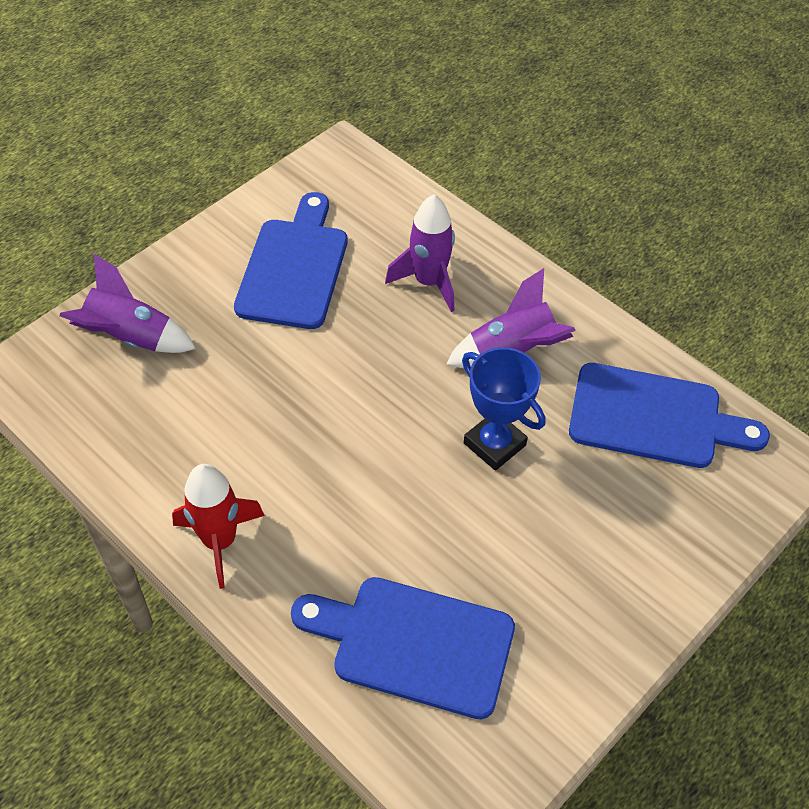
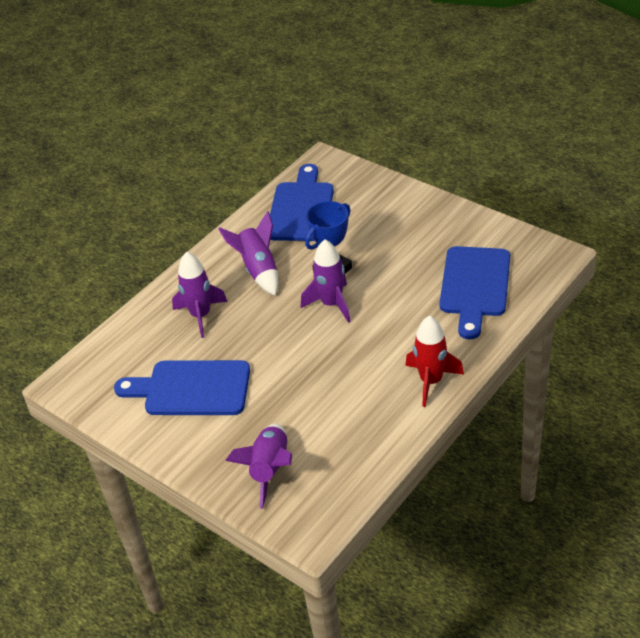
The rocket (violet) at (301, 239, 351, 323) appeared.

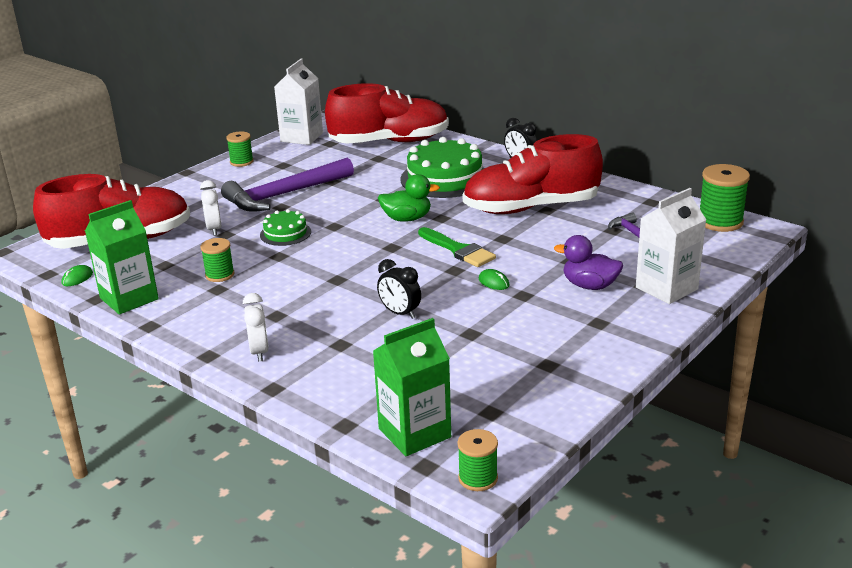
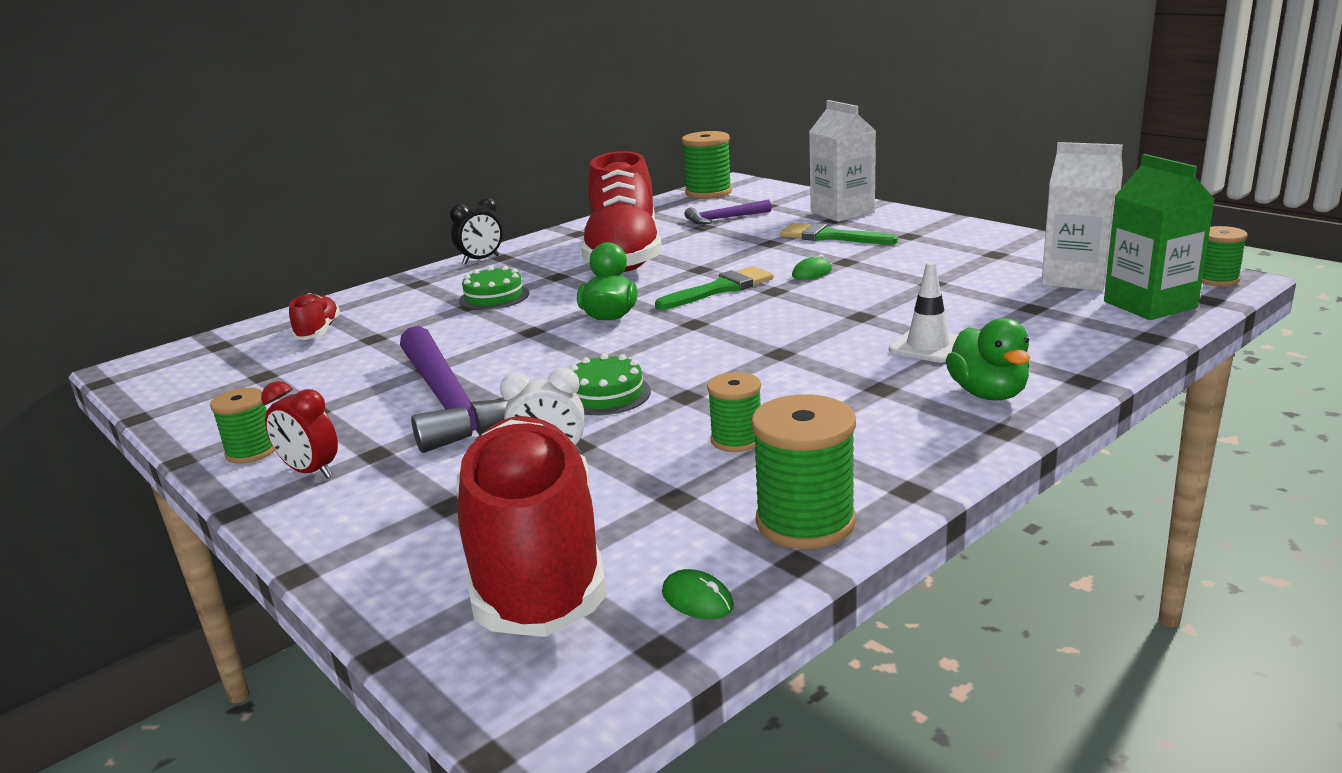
The clock (scarlet) at (261, 381, 338, 478) appeared.
The lace-up shoe (scarlet) at (325, 83, 449, 144) changed to 0.41 times the size.
The gateau (green) at (400, 137, 484, 198) changed to 0.52 times the size.
The milk carton (green) at (85, 200, 159, 315) was replaced by the reel of thread (green) at (751, 394, 856, 549).
The toy duck (violet) at (554, 235, 623, 290) was replaced by the paint brush (green) at (780, 223, 898, 244).
The traffic cone (pure white) at (889, 262, 958, 363) appeared.
The clock (pure white) at (243, 293, 269, 362) was replaced by the toy duck (green) at (946, 318, 1030, 401).
The milk carton (pure white) moved from (274, 59, 323, 145) to (1041, 142, 1123, 291).
The clock (jet-black) at (377, 259, 421, 319) disappeared.

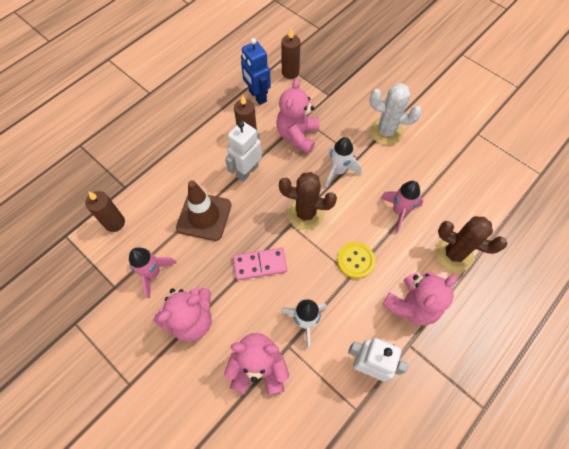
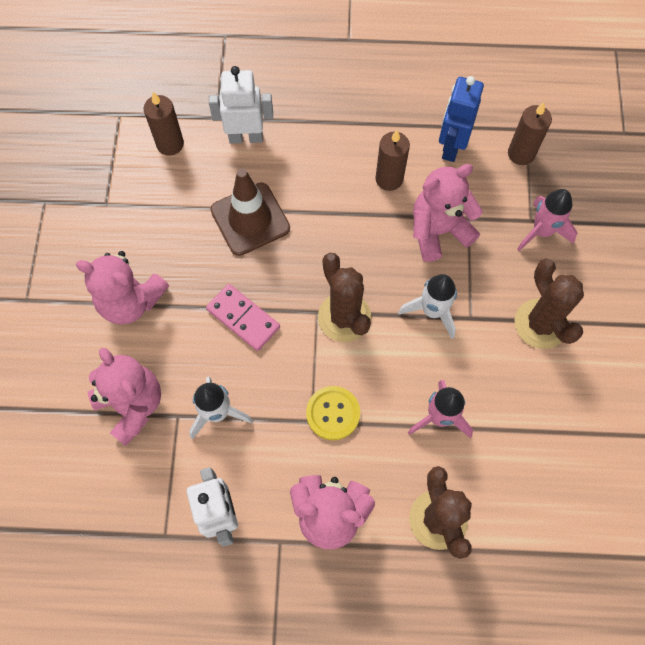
The robot figure (pure white) moved from (225, 121, 262, 182) to (209, 66, 273, 144).
The cactus (pure white) at (369, 83, 422, 145) became the cactus (russet) at (515, 258, 584, 349).
The rocket (rose-pink) moved from (129, 247, 177, 298) to (517, 189, 578, 251).

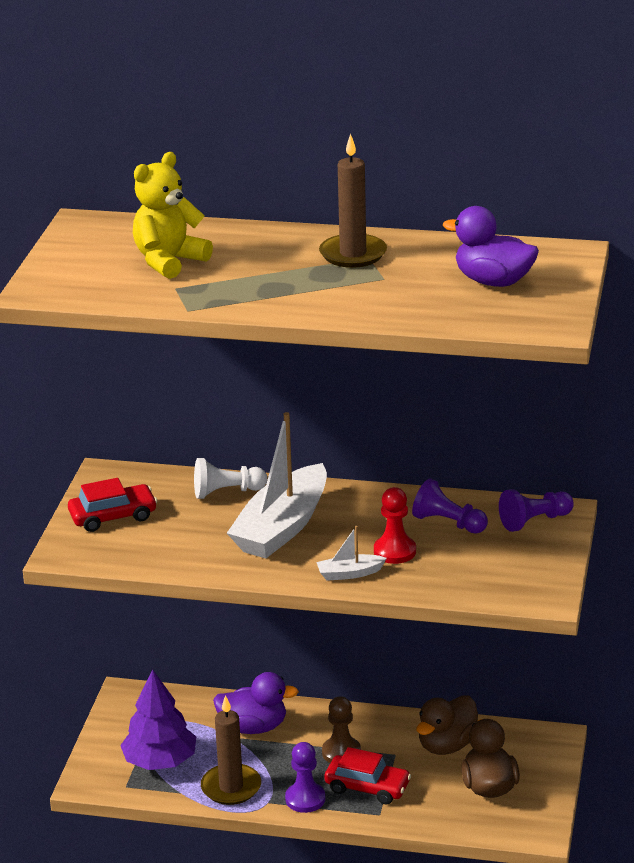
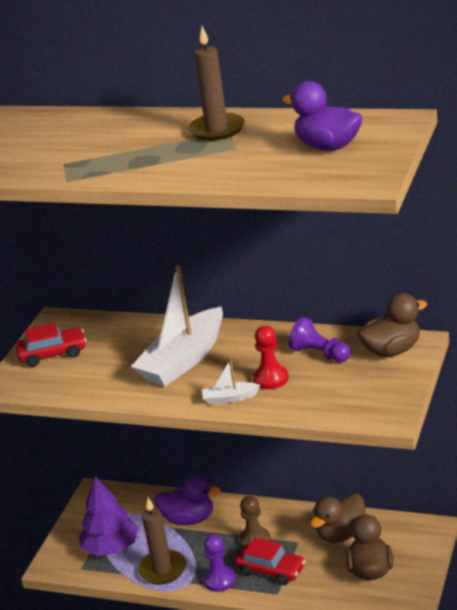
The pawn (violet) at (499, 489, 574, 532) was replaced by the toy duck (russet) at (357, 293, 427, 357).
The teddy (bright yellow) at (133, 152, 213, 279) disappeared.
The pawn (pure white) at (194, 458, 267, 499) disappeared.

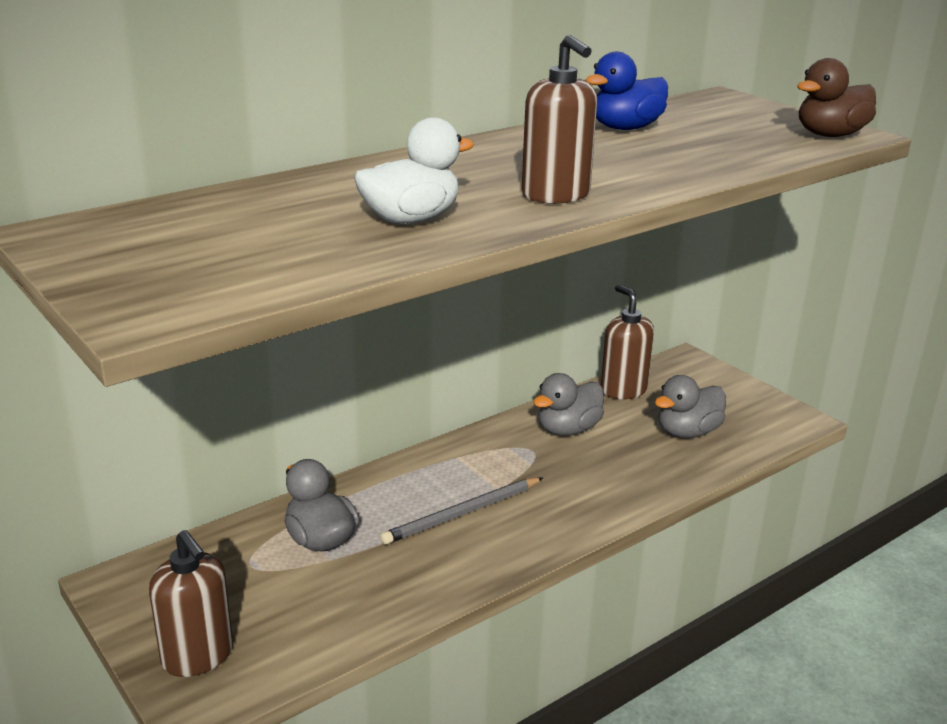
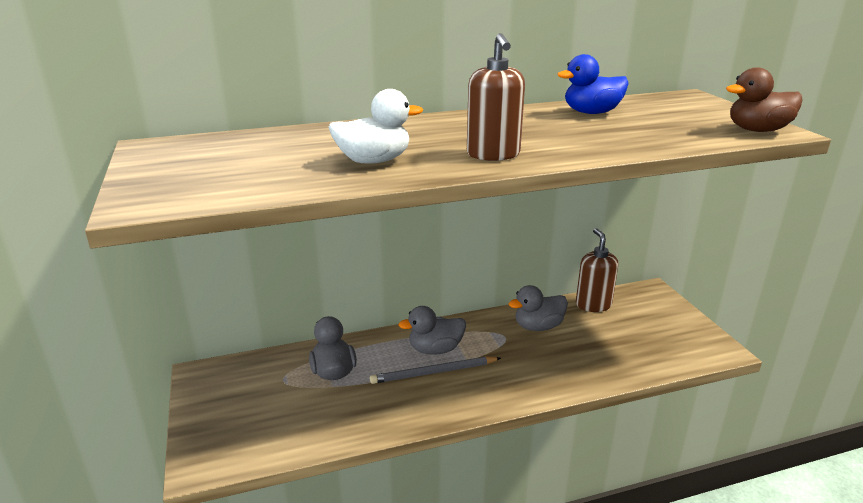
The toy duck (gray) moved from (654, 375, 726, 438) to (398, 306, 466, 355).
The pump bottle (russet) at (149, 530, 233, 677) disappeared.

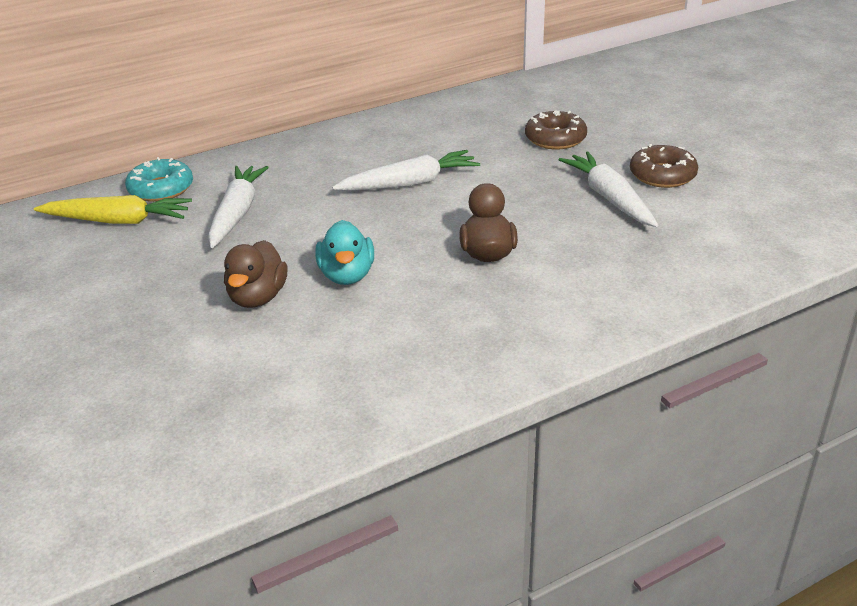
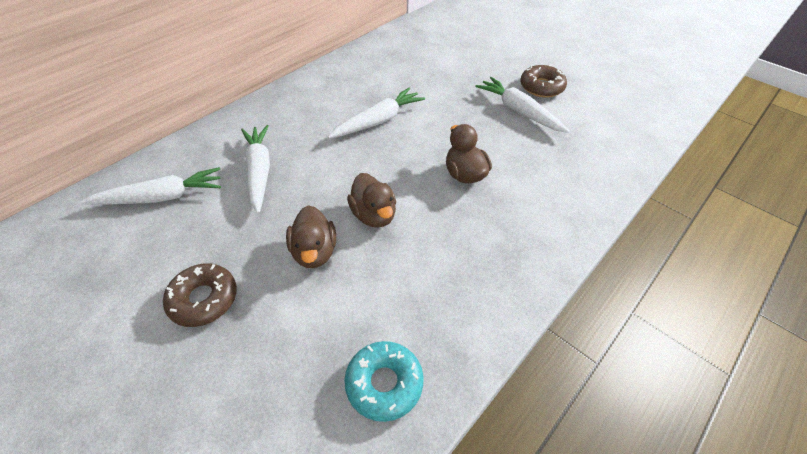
The toy carrot (bright yellow) at (34, 195, 192, 224) became the toy carrot (pure white) at (80, 167, 221, 205).
The doughnut (russet) moved from (525, 110, 587, 150) to (163, 263, 237, 327).
The doughnut (teal) moved from (125, 157, 193, 202) to (344, 341, 424, 422).
The toy duck (teal) at (315, 220, 374, 285) became the toy duck (russet) at (347, 173, 396, 228).

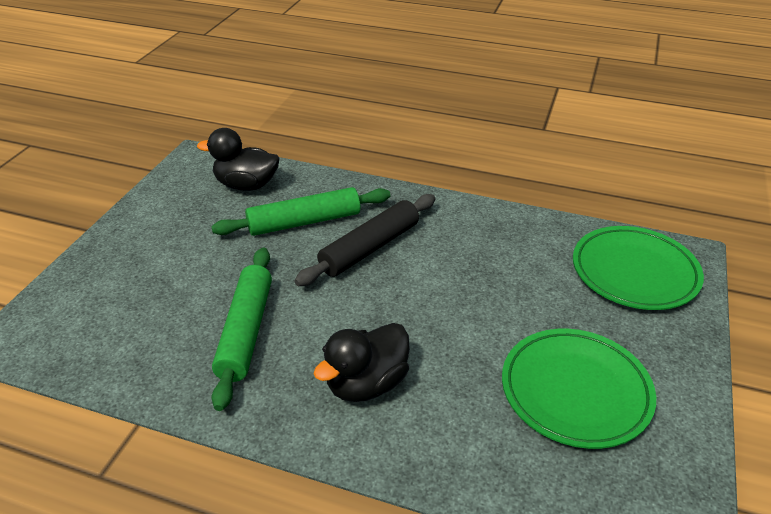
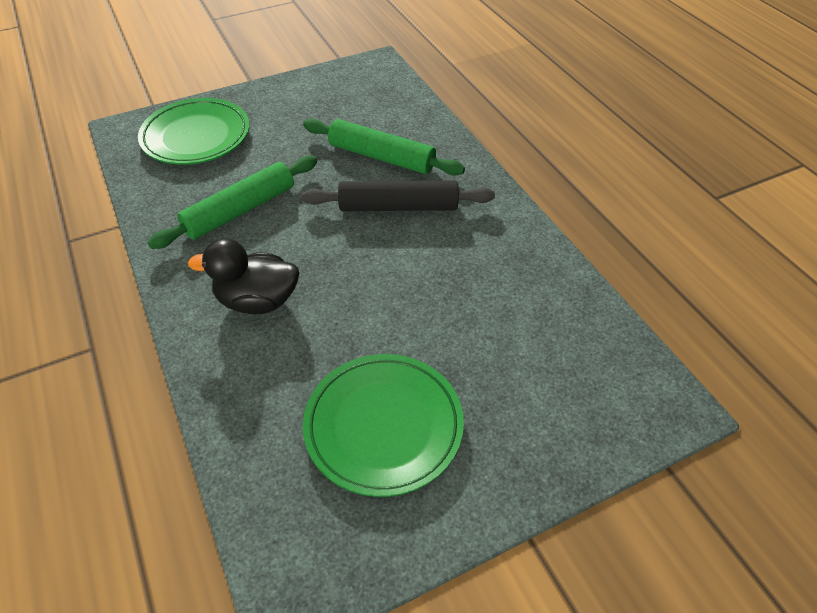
The dinner plate (green) moved from (573, 226, 704, 310) to (138, 98, 250, 165).
The toy duck (jet-black) at (197, 128, 279, 191) disappeared.

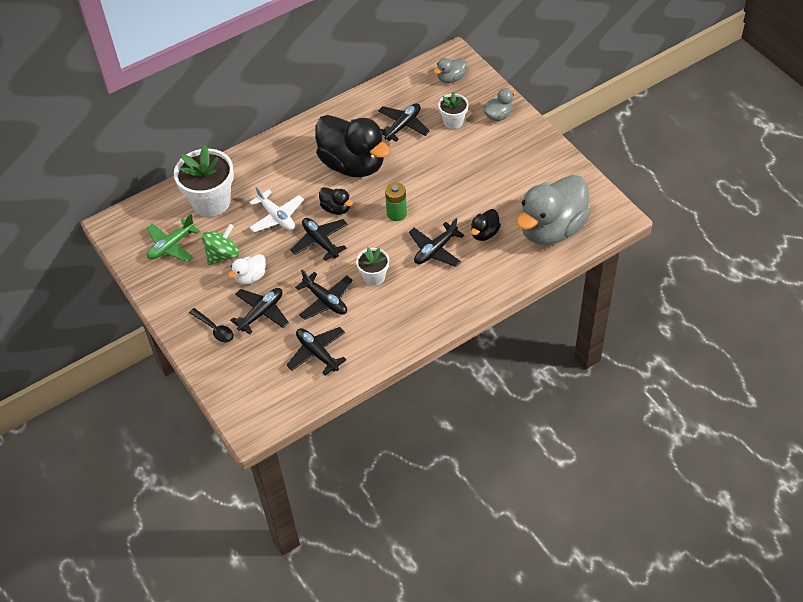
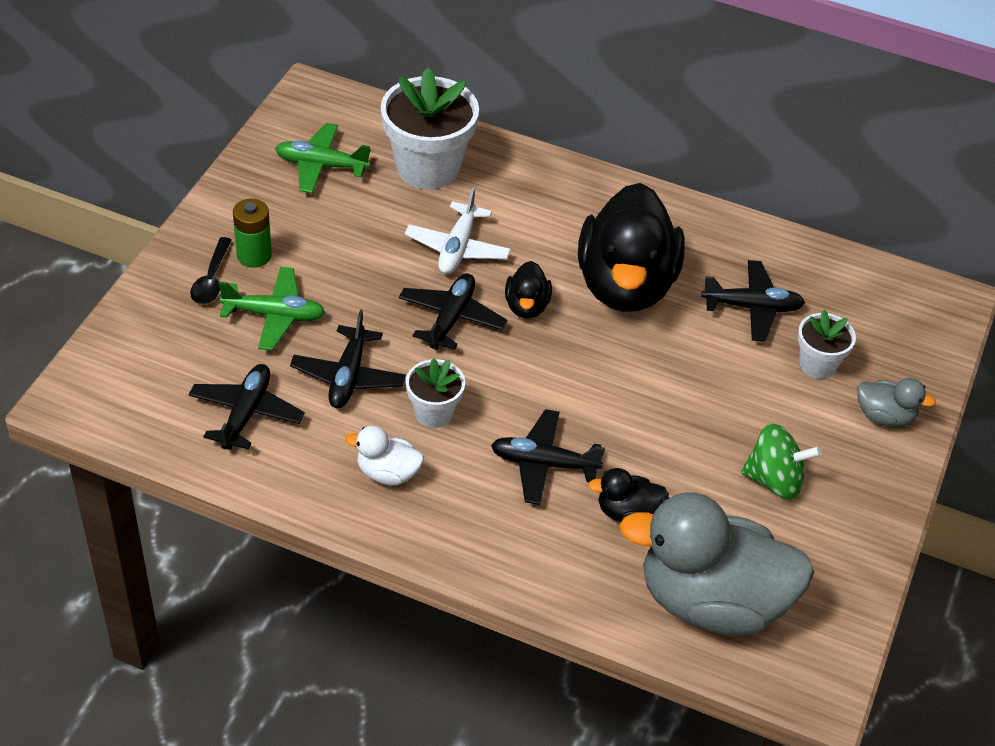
The plane (jet-black) at (230, 288, 289, 335) became the plane (green) at (218, 267, 325, 351).
The power cell (green) moved from (385, 182, 407, 221) to (233, 199, 272, 268).
The toy duck (pure white) moved from (228, 254, 266, 285) to (345, 426, 424, 486).
The toy top (green) moved from (201, 224, 239, 265) to (741, 423, 822, 500).
The toy duck (gray) at (434, 58, 467, 83) disappeared.

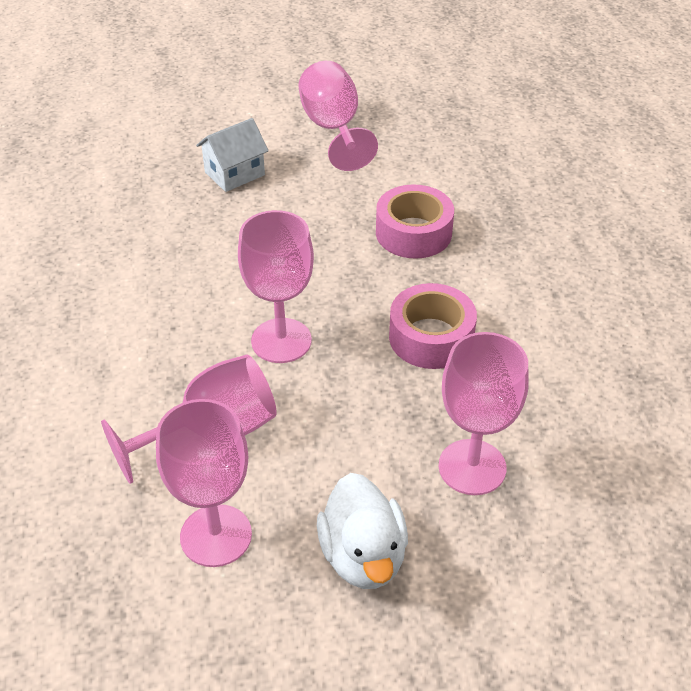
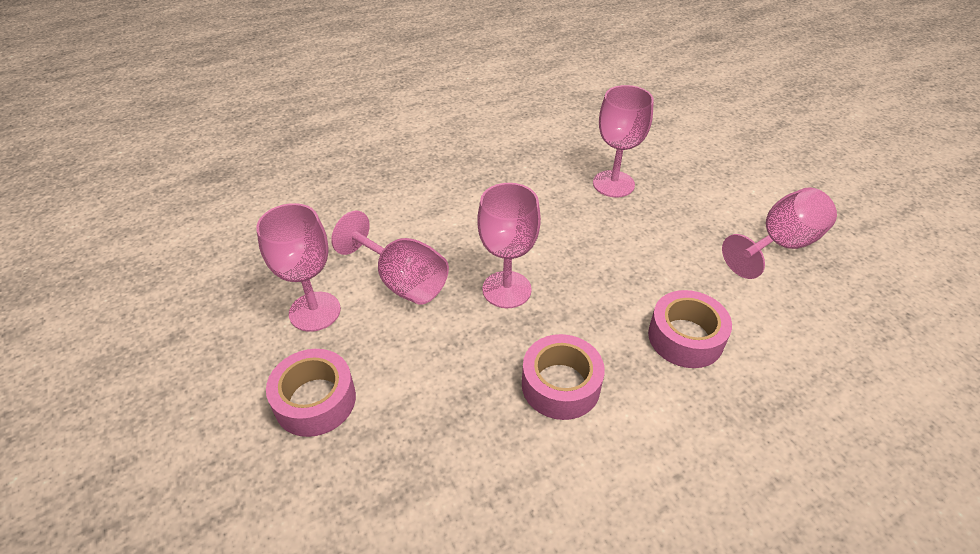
The toy duck (pure white) at (317, 473, 408, 589) was replaced by the roll of tape (rose-pink) at (266, 349, 356, 437).
The wine glass (rose-pink) moved from (439, 332, 529, 495) to (593, 85, 654, 197).
The house (pure white) at (196, 118, 268, 192) disappeared.

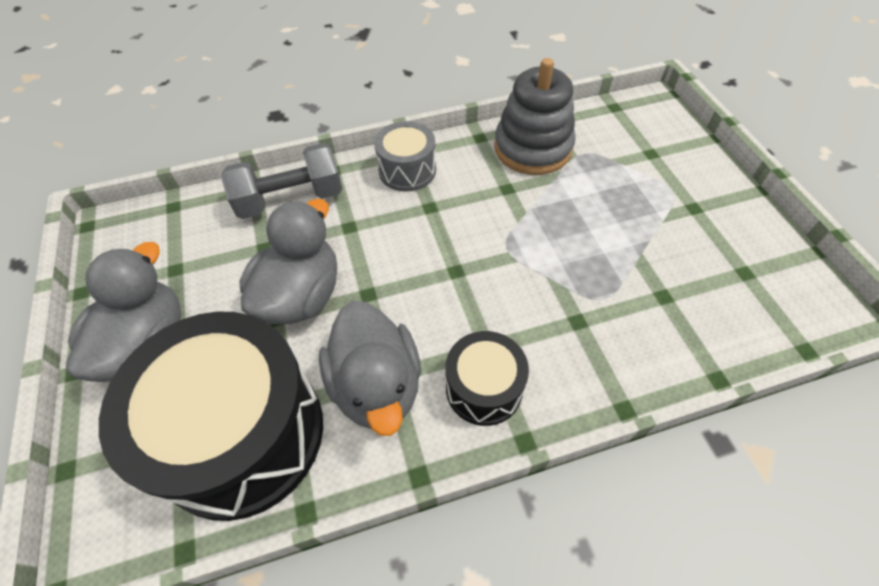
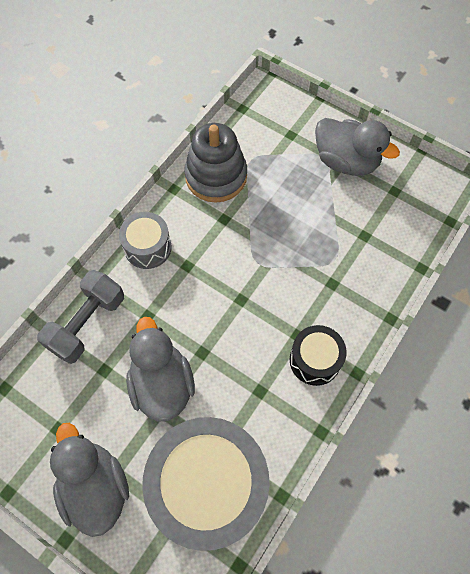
The drum (jet-black) at (99, 312, 323, 521) became the drum (gray) at (142, 417, 270, 551).
The toy duck (gray) moved from (319, 301, 421, 436) to (315, 118, 400, 176).

